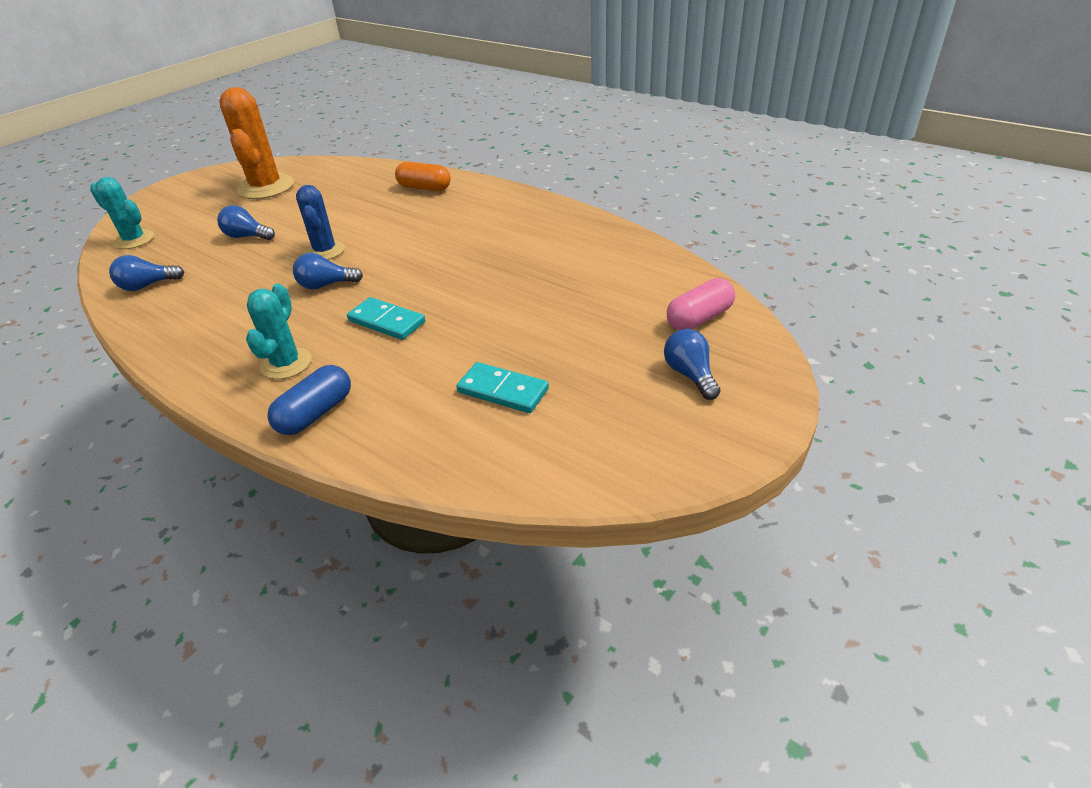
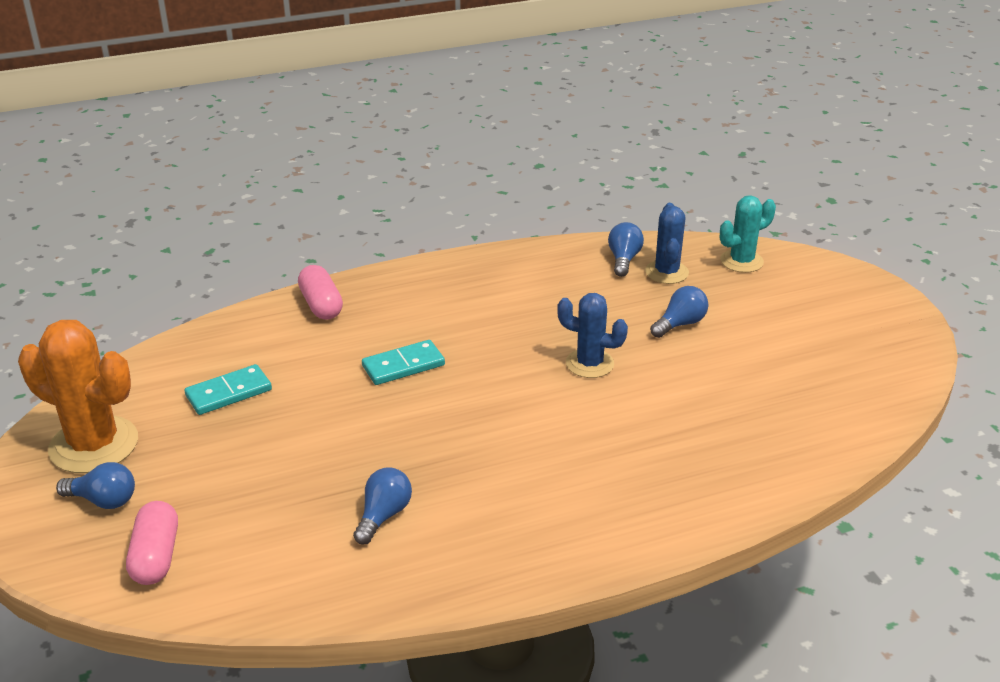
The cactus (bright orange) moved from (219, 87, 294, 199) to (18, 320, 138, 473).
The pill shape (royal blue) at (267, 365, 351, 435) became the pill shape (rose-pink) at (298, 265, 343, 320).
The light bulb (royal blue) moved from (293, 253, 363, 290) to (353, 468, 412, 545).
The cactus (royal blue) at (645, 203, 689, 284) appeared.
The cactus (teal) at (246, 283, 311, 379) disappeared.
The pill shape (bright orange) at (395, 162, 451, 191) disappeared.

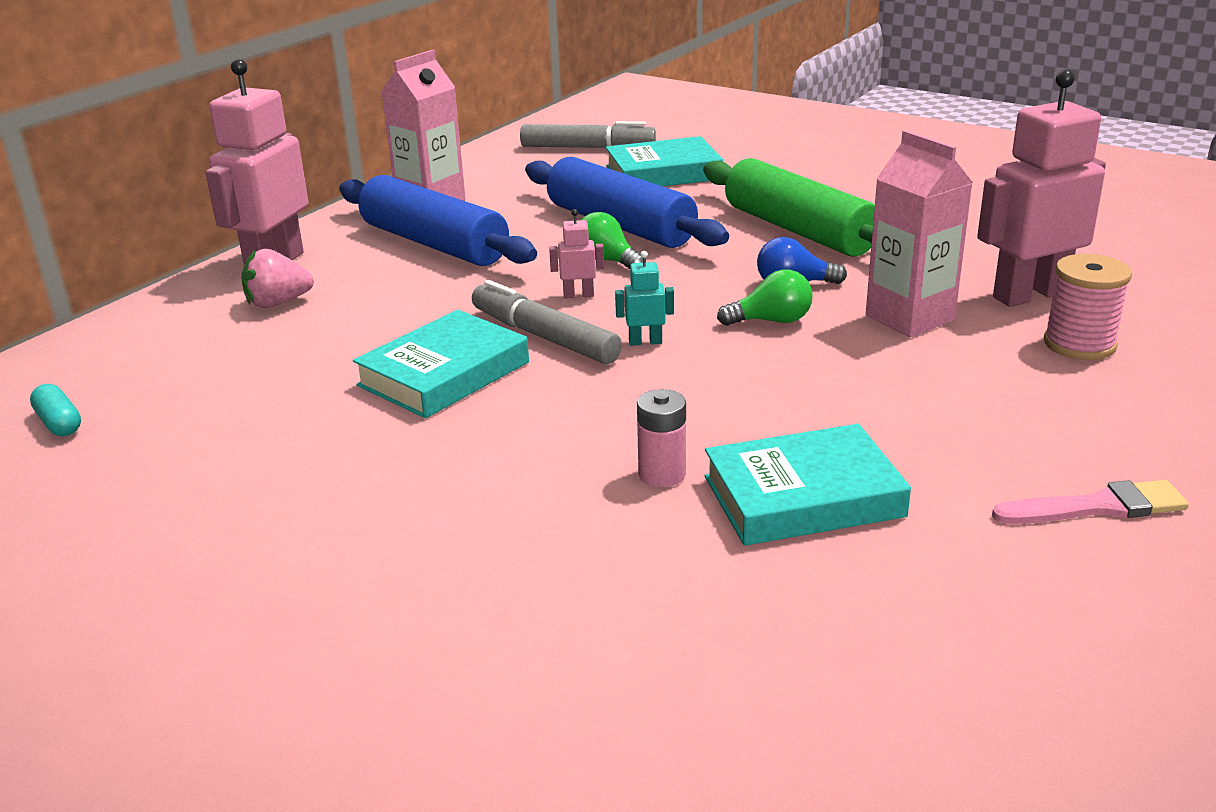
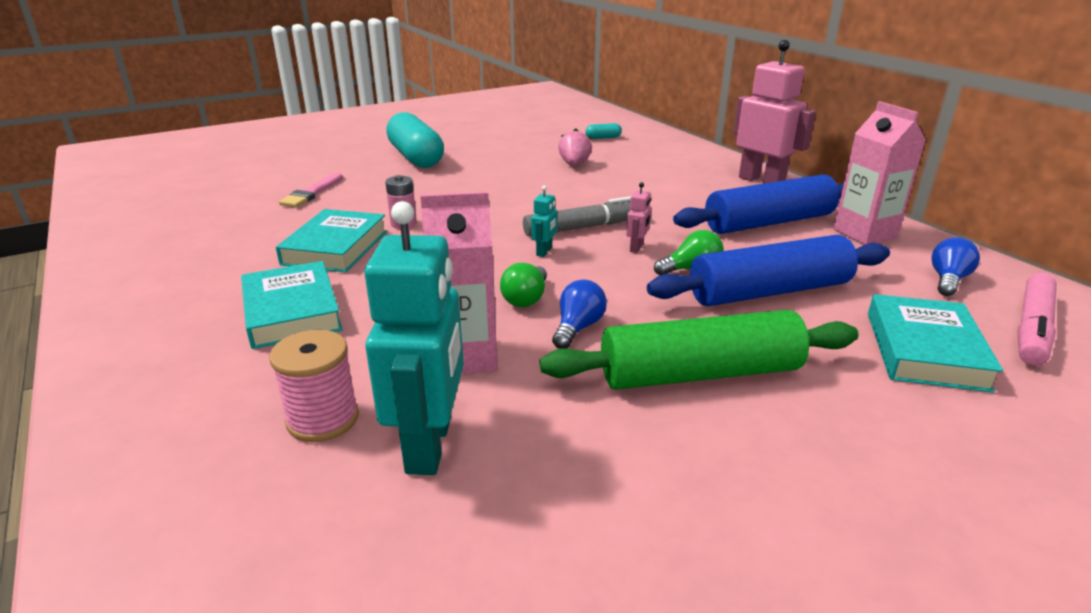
The book (teal) moved from (353, 310, 529, 418) to (241, 261, 343, 349).
The paint brush (rose-pink) moved from (992, 480, 1189, 524) to (279, 173, 343, 207).
The robot figure (rose-pink) at (977, 70, 1106, 307) became the robot figure (teal) at (364, 201, 464, 475).
The pill shape (teal) at (386, 112, 444, 168) appeared.
The strawberry (rose-pink) moved from (241, 249, 314, 308) to (558, 128, 592, 166).
The light bulb (royal blue) at (931, 237, 980, 296) appeared.
The marker pen (gray) at (520, 121, 656, 148) became the marker pen (rose-pink) at (1018, 273, 1057, 366).

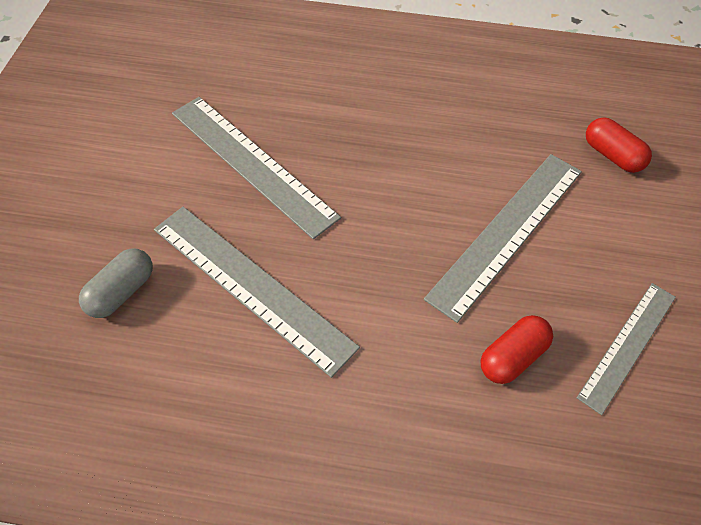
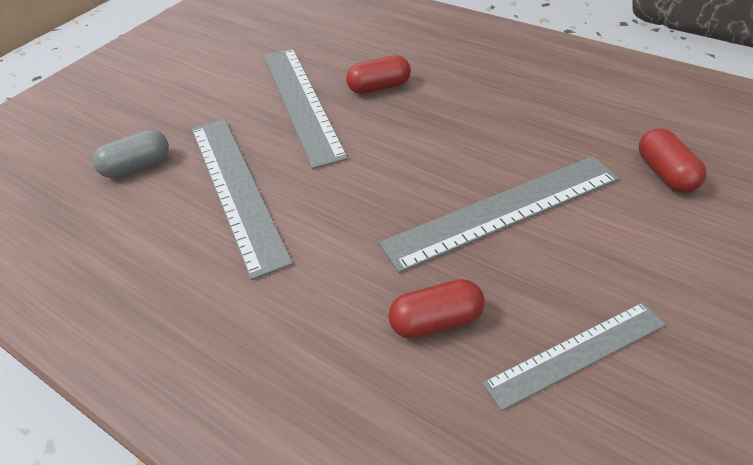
The pill shape (scarlet) at (346, 55, 411, 94) appeared.

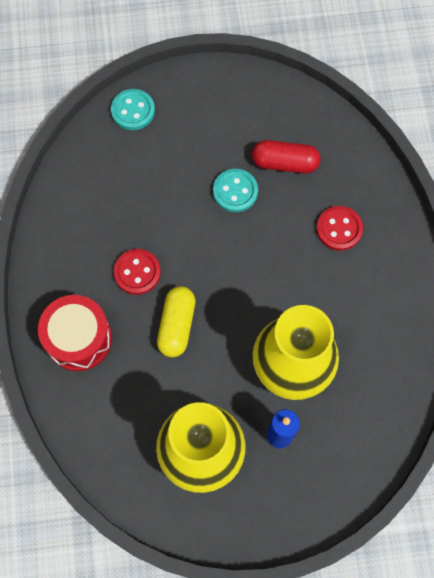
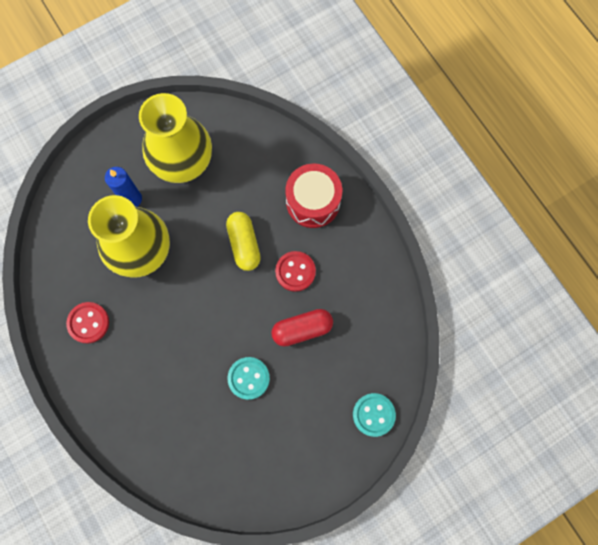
The button (scarlet) moved from (316, 206, 363, 251) to (66, 302, 109, 343).
The pill shape (scarlet) moved from (252, 140, 320, 173) to (271, 309, 333, 347).

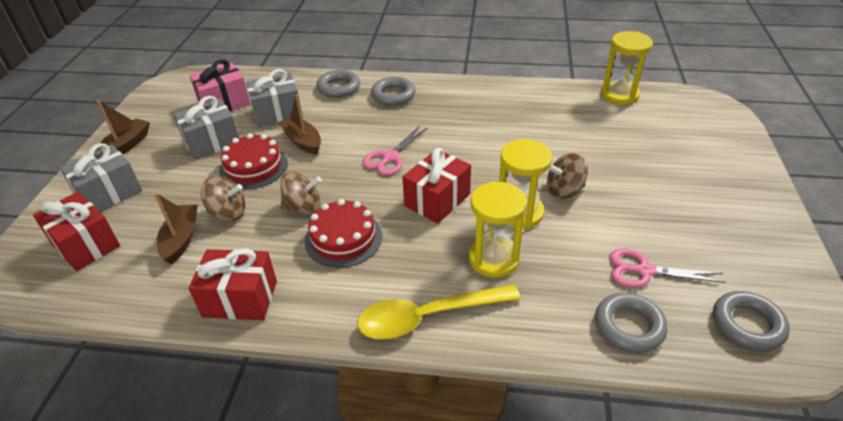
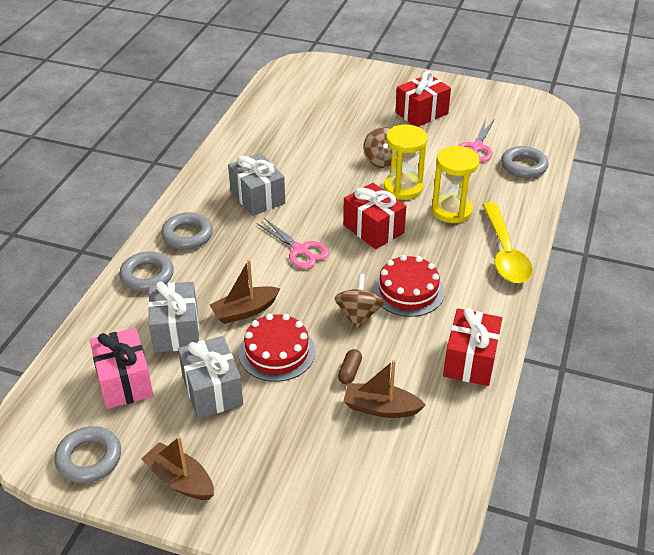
The ring (gray) moved from (713, 291, 790, 352) to (55, 426, 121, 483).
The gift (gray) moved from (60, 143, 142, 212) to (228, 153, 285, 216).
The toy top (russet) at (201, 176, 245, 221) was replaced by the pill shape (russet) at (338, 349, 362, 384).
The gift (scarlet) moved from (33, 192, 120, 271) to (395, 71, 451, 127).
The sand timer (bright yellow) at (601, 31, 653, 105) disappeared.

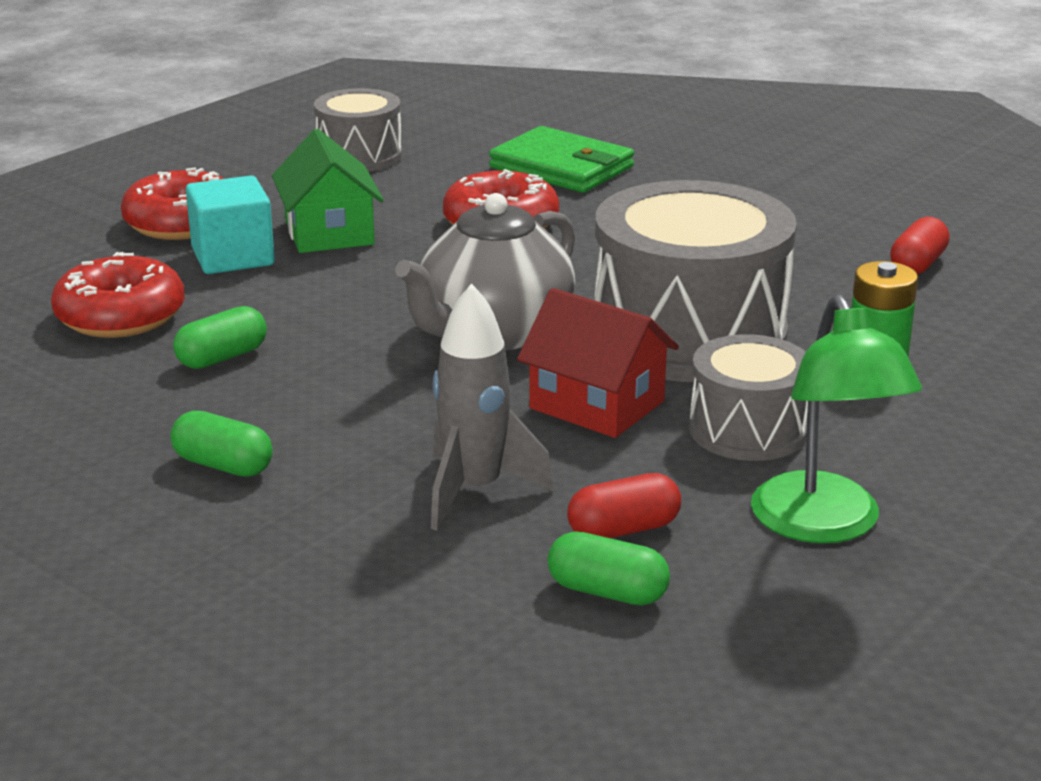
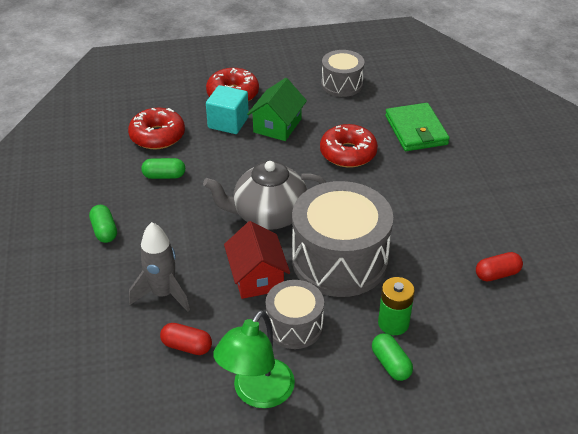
The pill shape (green) moved from (548, 531, 670, 606) to (372, 333, 413, 381).

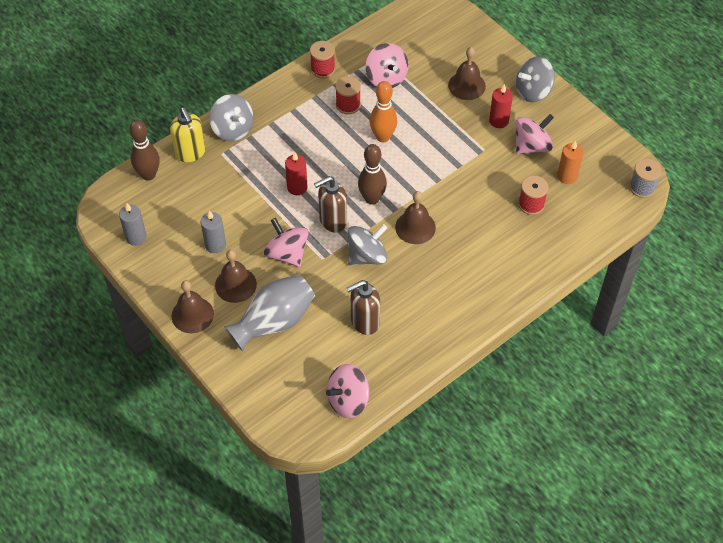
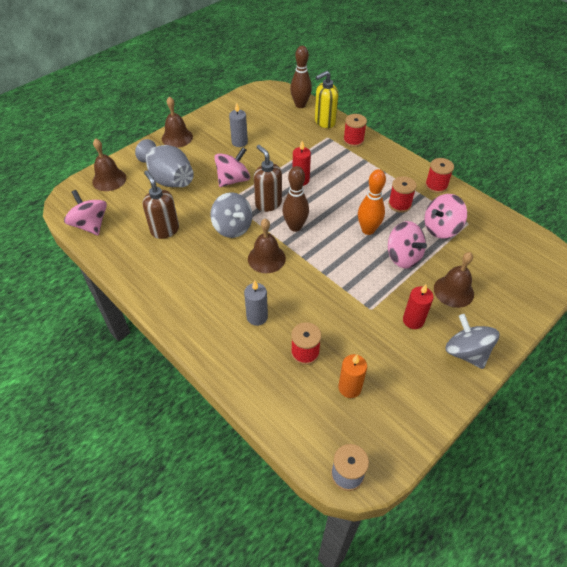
The hand bell (russet) moved from (215, 250, 257, 303) to (92, 138, 126, 191).
The candle (gray) moved from (119, 203, 147, 246) to (244, 280, 268, 326).
The toy top (gray) at (209, 94, 254, 141) was replaced by the reel of thread (scarlet) at (343, 114, 367, 147).
The toy top (rose-pink) moved from (516, 114, 554, 154) to (388, 221, 427, 269).

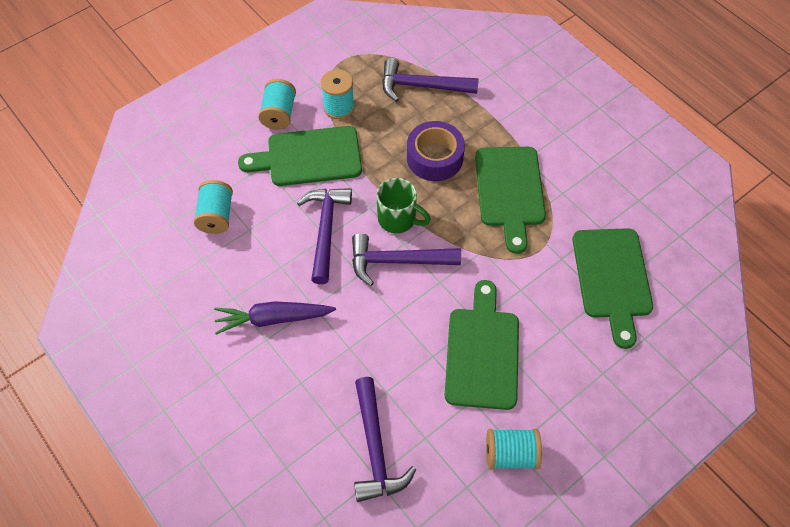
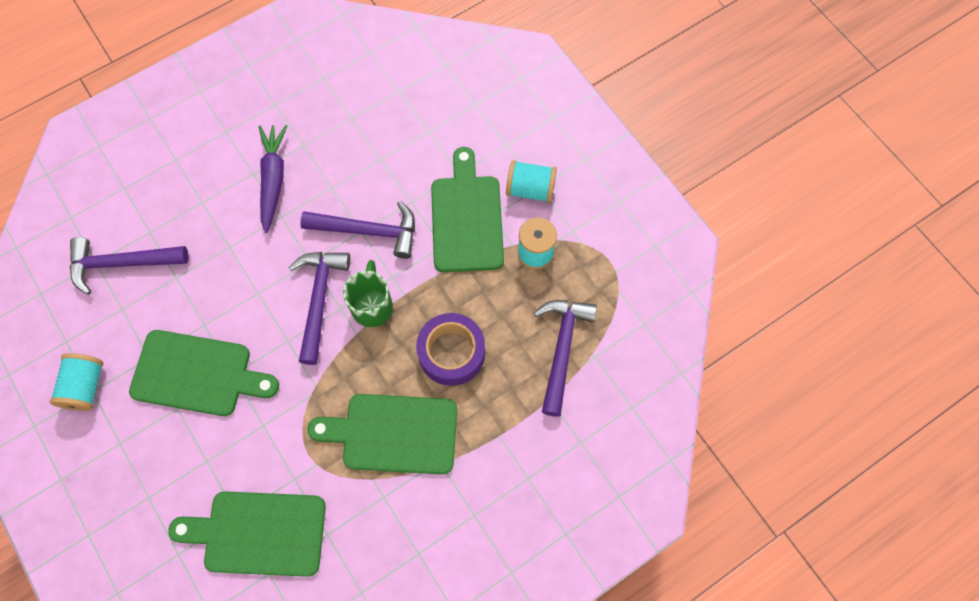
The coffee mug (green) at (376, 178, 431, 233) turned 150 degrees clockwise.
The reel of thread (teal) at (194, 180, 233, 234) disappeared.

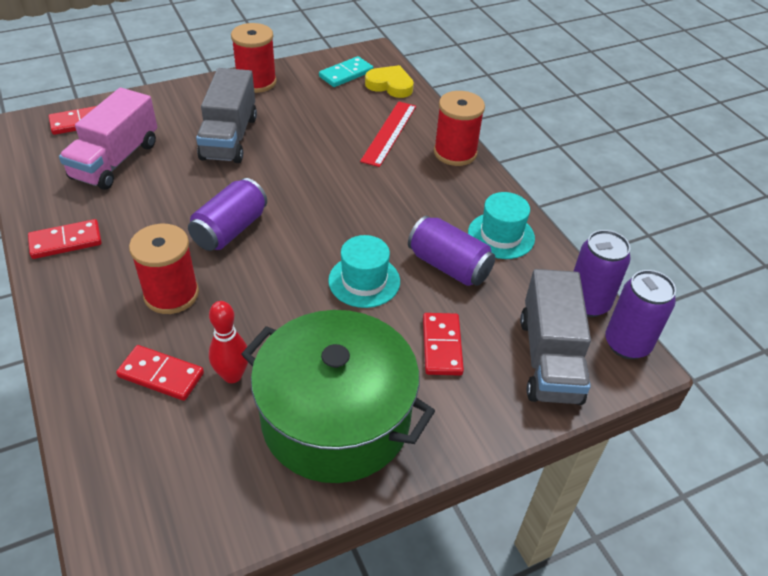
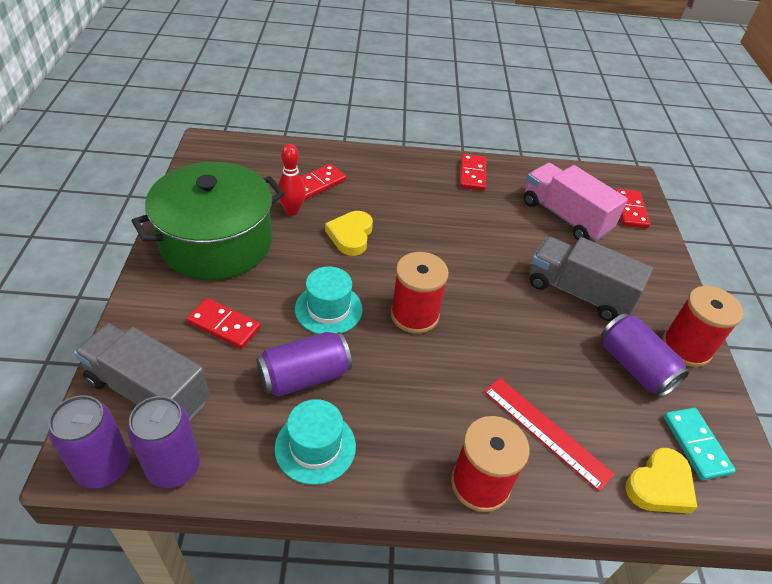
The love heart (bright yellow) at (325, 211, 373, 256) appeared.
The reel of thread (scarlet) moved from (129, 224, 199, 314) to (391, 252, 449, 334).
The can (violet) moved from (188, 178, 267, 251) to (601, 314, 690, 397).

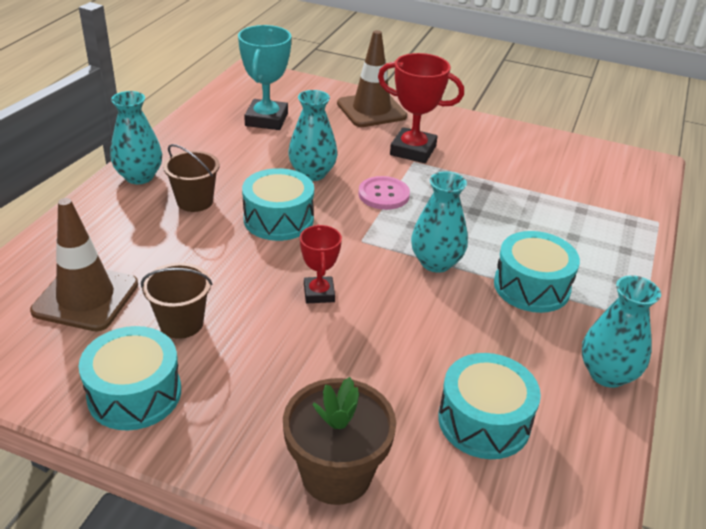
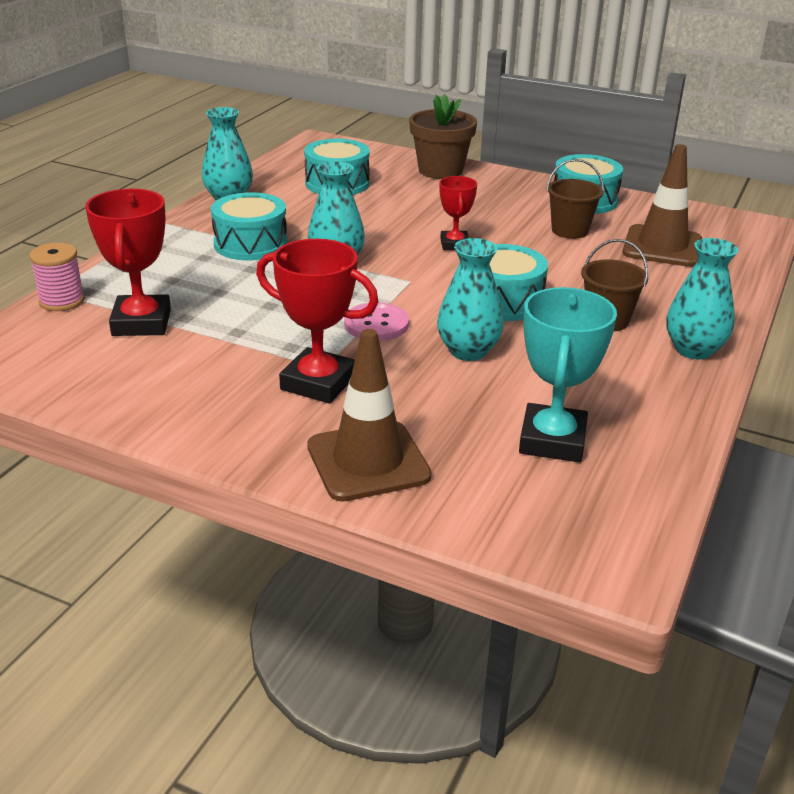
The reel of thread (rose-pink) at (29, 243, 85, 311) appeared.
The prize cup (scarlet) at (85, 189, 171, 336) appeared.

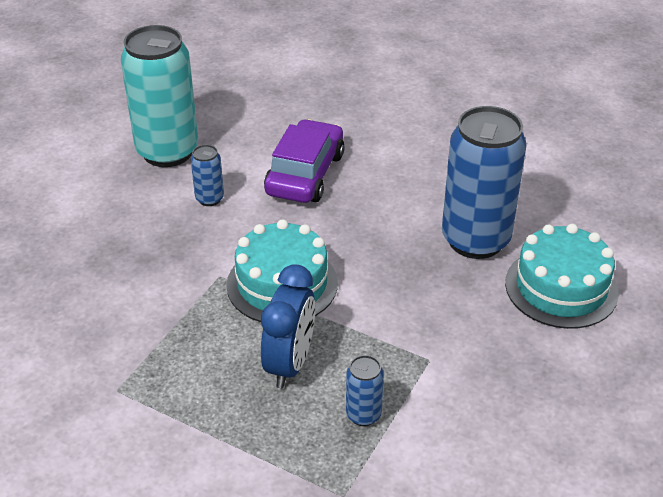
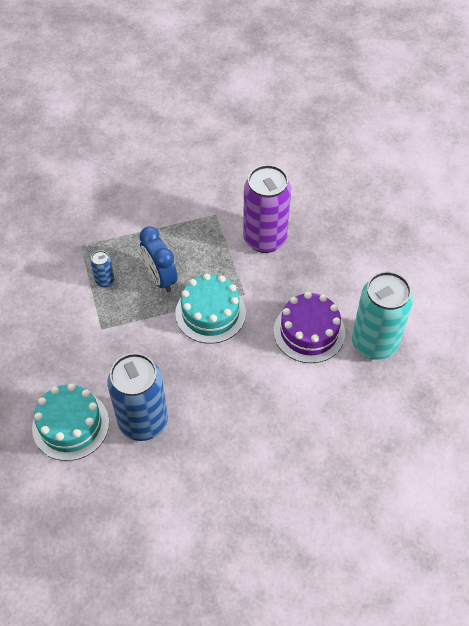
The can (violet) at (243, 165, 291, 253) appeared.
The can (royal blue) at (191, 145, 224, 206) was replaced by the gateau (violet) at (274, 292, 345, 363).
The automobile (violet) at (264, 119, 345, 203) disappeared.

